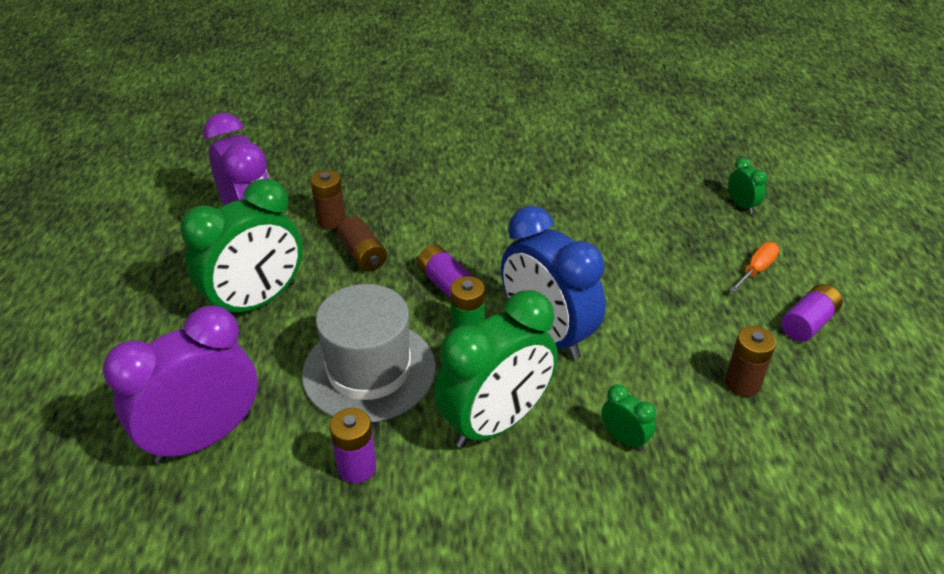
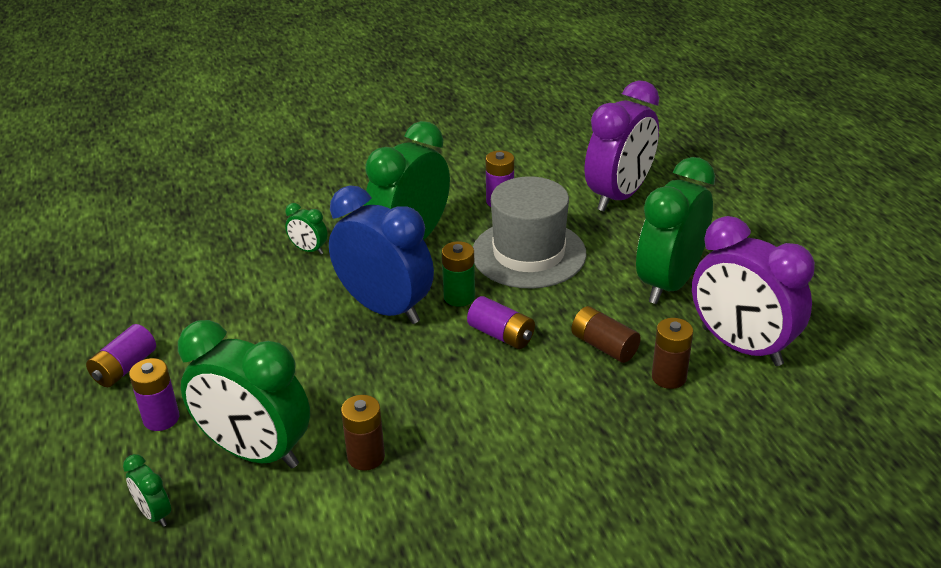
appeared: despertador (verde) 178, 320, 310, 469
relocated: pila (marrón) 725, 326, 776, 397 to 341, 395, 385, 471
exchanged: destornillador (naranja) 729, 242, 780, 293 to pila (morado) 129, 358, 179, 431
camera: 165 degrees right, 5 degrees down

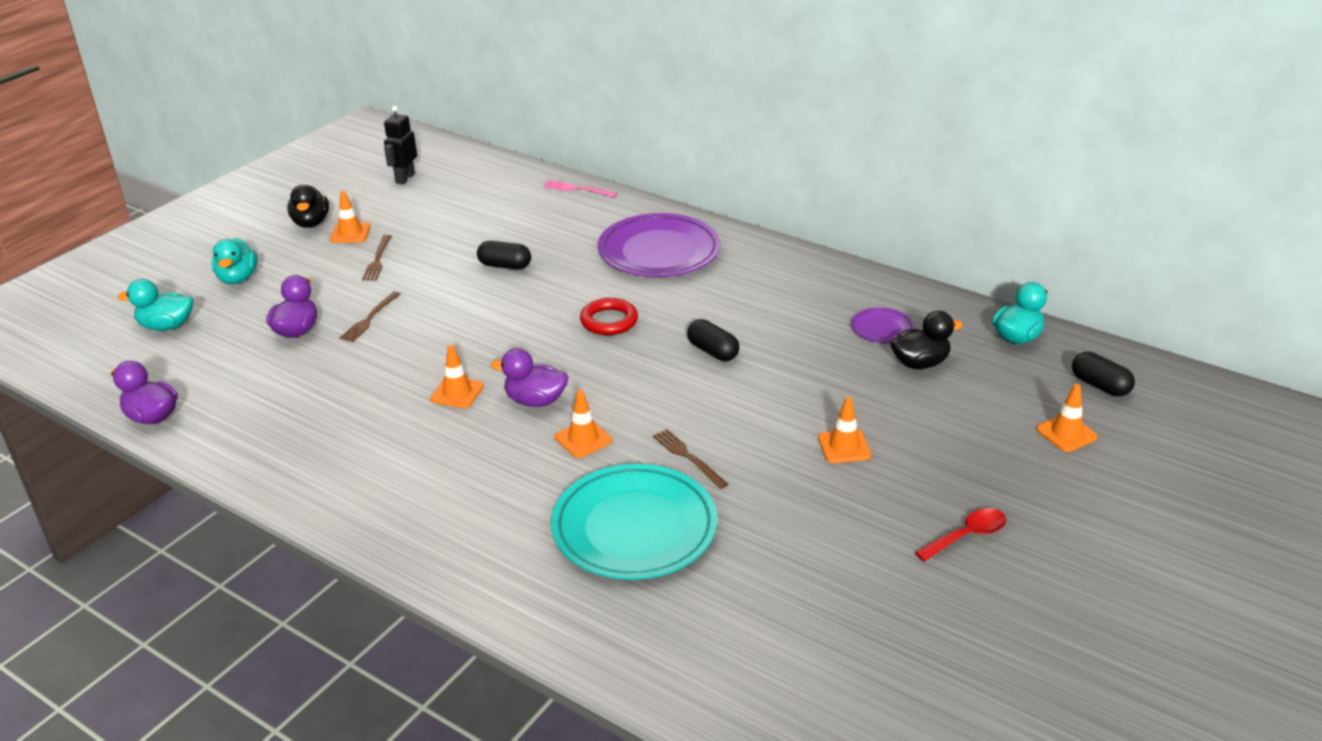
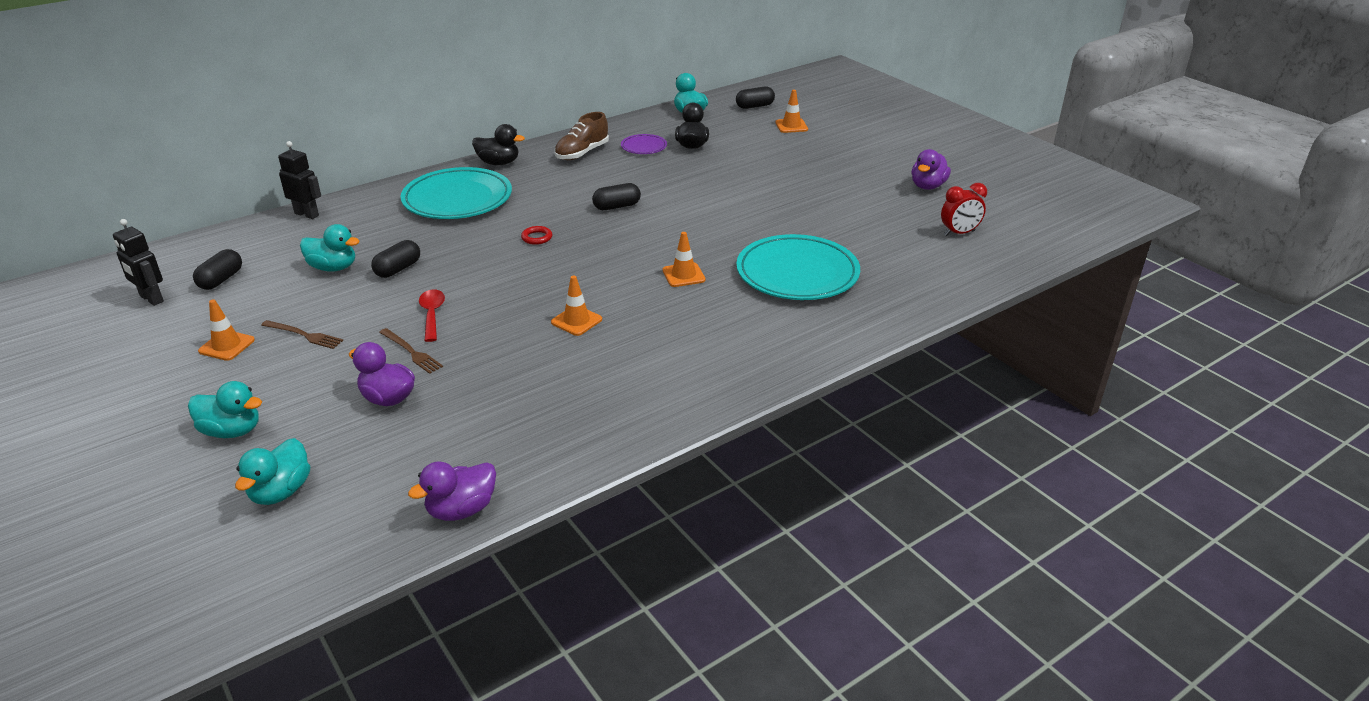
missing: cono de tráfico (naranja) 818, 397, 871, 463; tenedor (marrón) 653, 429, 728, 489
appeared: zapato (marrón) 555, 112, 609, 160; despertador (rojo) 941, 183, 987, 236; pato (turquesa) 300, 224, 359, 272; cápsula (negro) 193, 249, 242, 290
relocated: pato (negro) 287, 185, 329, 228 to 472, 124, 525, 165; pato (morado) 491, 348, 568, 407 to 912, 149, 951, 190; cuchara (rojo) 915, 508, 1006, 561 to 419, 289, 445, 342
exchanged: tenedor (rosa) 543, 180, 617, 197 to robot (negro) 278, 141, 321, 219
colour: plato (morado) 598, 213, 721, 277 to plato (turquesa) 400, 167, 512, 219
size: anillo (rojo) 580, 298, 638, 335 = 521, 226, 552, 245 x0.61
camera: 70 degrees left, 0 degrees up

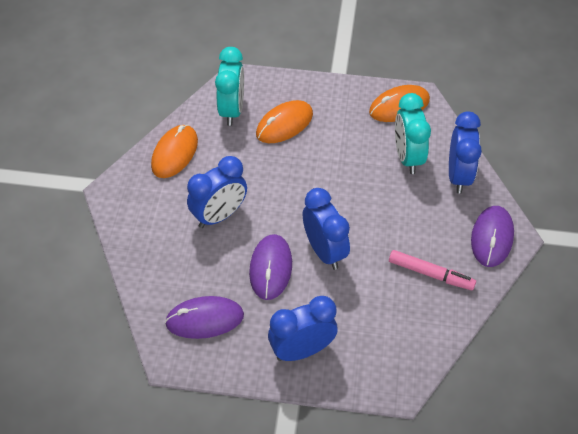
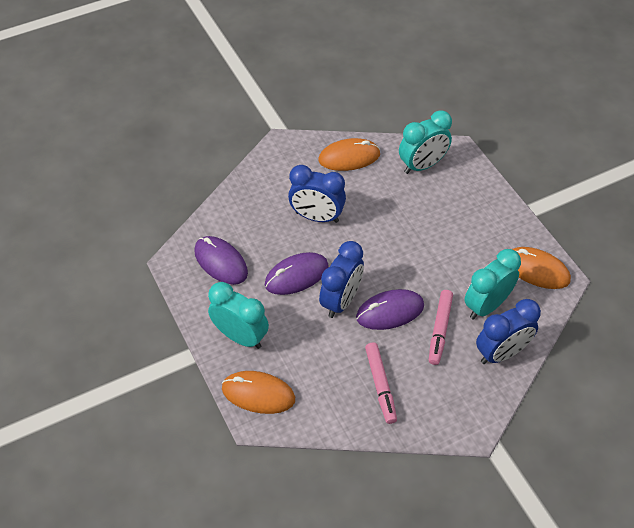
appeared: rotulador (rosa) 429, 290, 453, 365
relocated: ratón (naranja) 256, 100, 313, 143 to 222, 371, 295, 414; ratón (morado) 471, 206, 514, 267 to 356, 289, 424, 330
colour: despertador (azul) 268, 296, 338, 361 to despertador (turquesa) 208, 282, 269, 349
camera: 55 degrees right, 0 degrees up

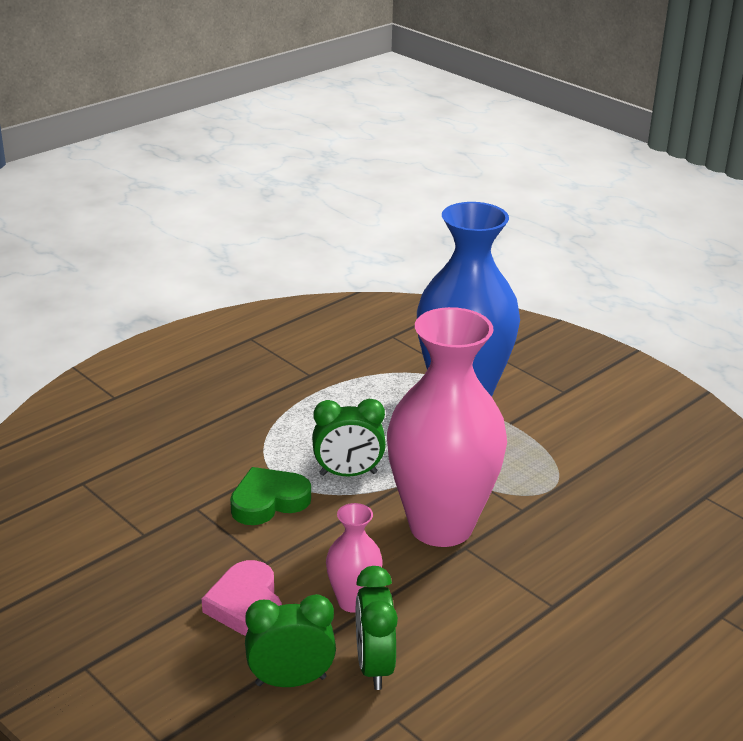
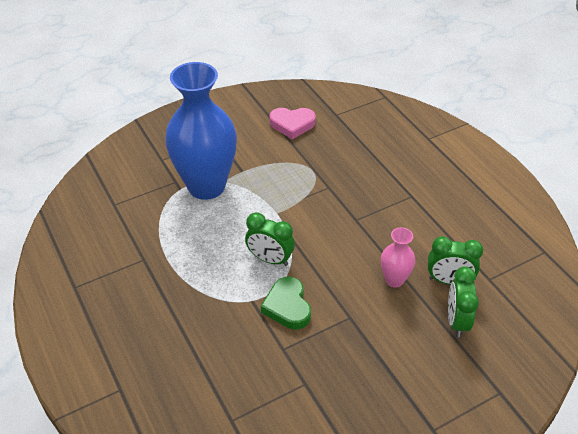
missing: florero (rosa) 387, 307, 507, 547
relocated: corazón (rosa) 202, 560, 282, 636 to 269, 108, 316, 139
spun: despertador (verde) 312, 399, 386, 476 = 245, 212, 295, 266 105 degrees clockwise
camera: 75 degrees left, 15 degrees up

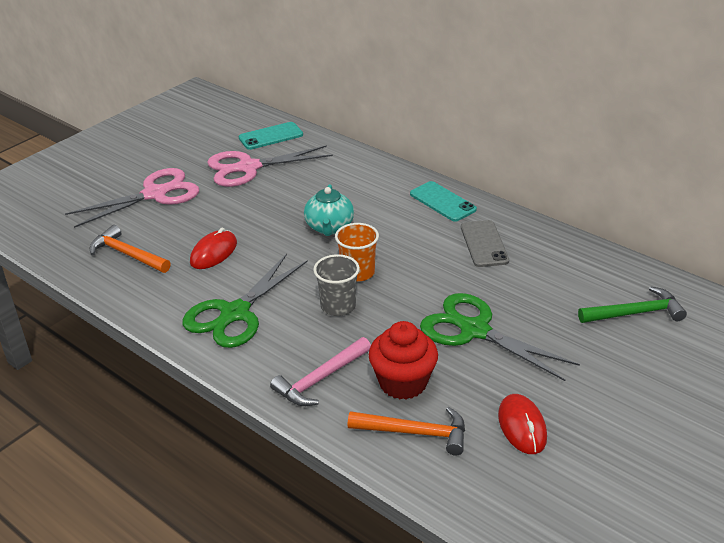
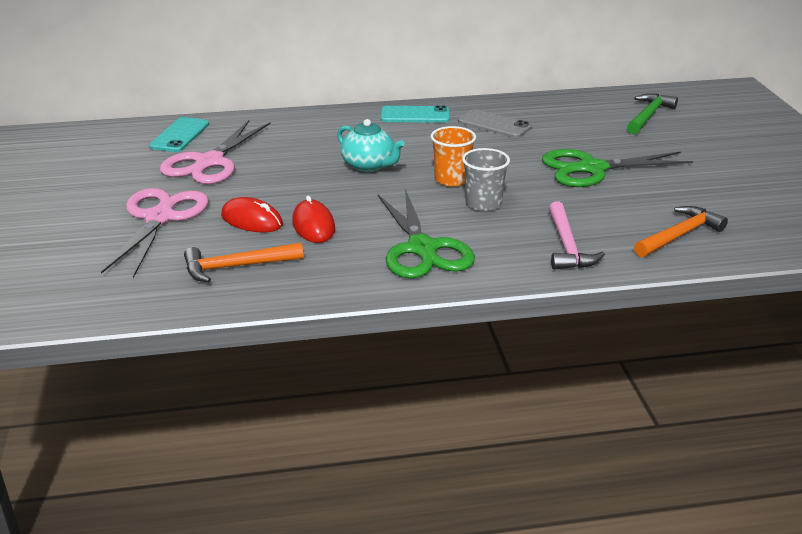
missing: magdalena (rojo) 369, 321, 438, 399
relocated: ratón (rojo) 498, 394, 547, 454 to 221, 197, 283, 232
camera: 50 degrees left, 5 degrees down

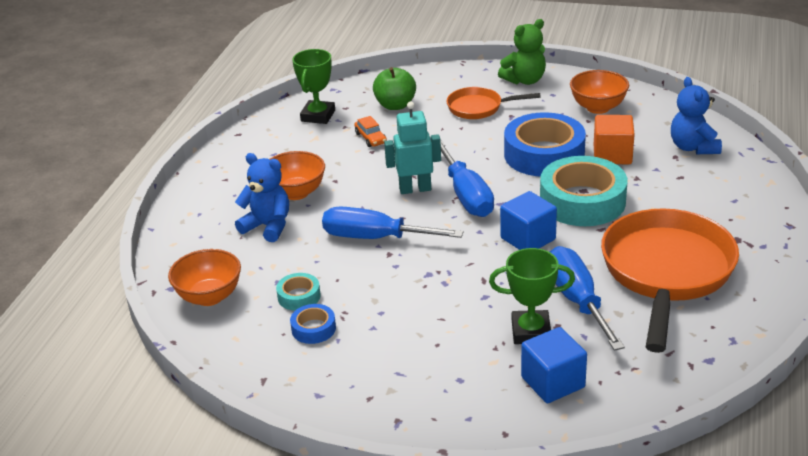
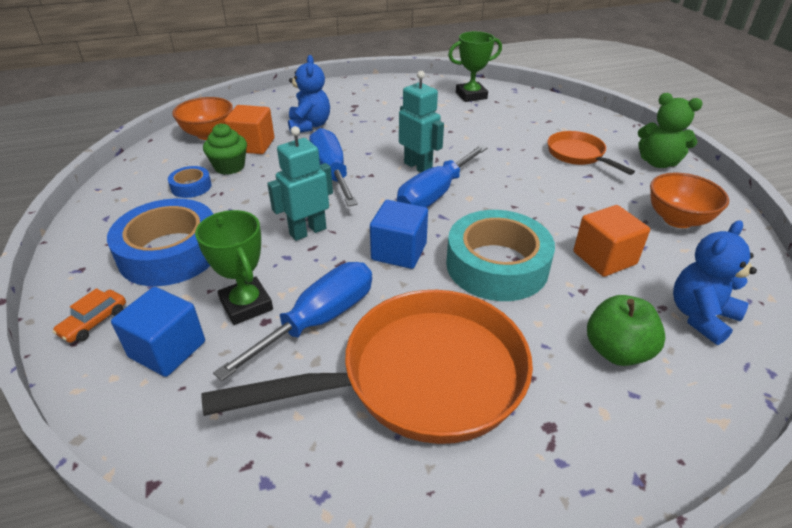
missing: cuenco (naranja) 270, 151, 325, 200
appeared: cubo (naranja) 224, 105, 274, 154; robot (turquesa) 267, 126, 333, 241
relocated: manzana (verde) 373, 67, 416, 110 to 587, 295, 666, 366; cinta adhesiva (azul) 504, 112, 586, 177 to 107, 199, 213, 286; coche (naranja) 354, 116, 387, 147 to 52, 288, 126, 343
exchanged: cinta adhesiva (turquesa) 276, 273, 321, 311 to magdalena (verde) 203, 123, 247, 175
camera: 55 degrees right, 5 degrees up

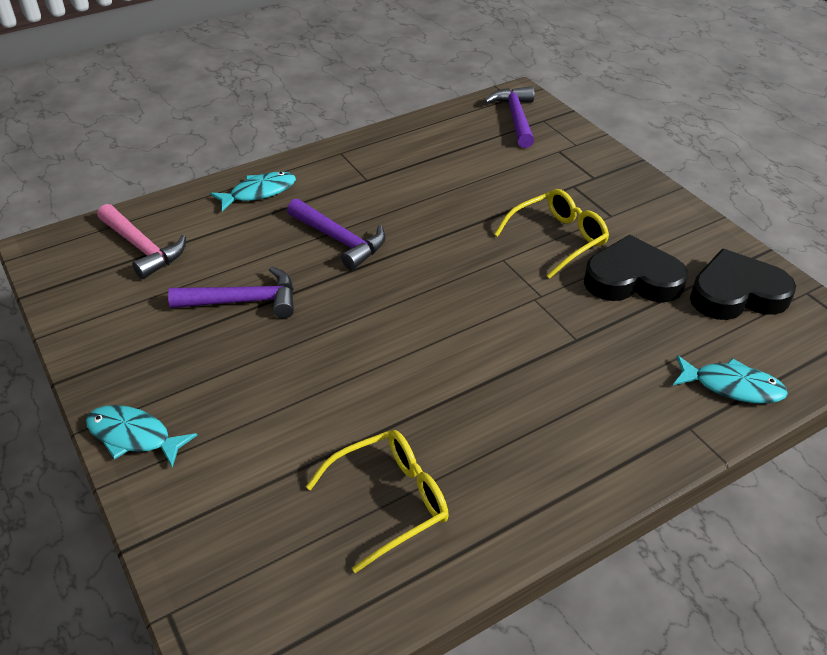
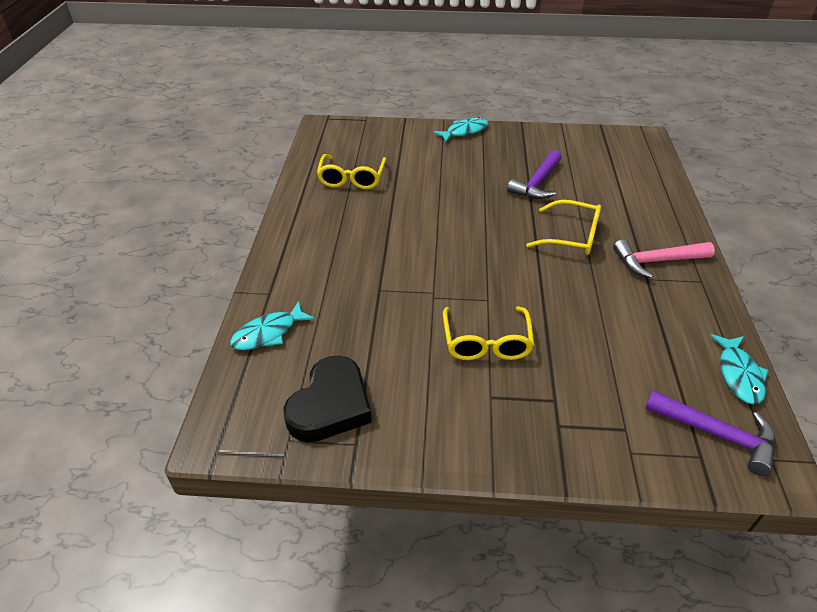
missing: corazón (negro) 584, 235, 688, 303
relocated: pez (turquesa) 210, 172, 296, 211 to 710, 334, 769, 405; martillo (rosa) 97, 204, 186, 279 to 613, 239, 715, 278
exchanged: martillo (morado) 287, 199, 386, 270 to gafas (amarillo) 526, 200, 601, 255
camera: 125 degrees right, 0 degrees up

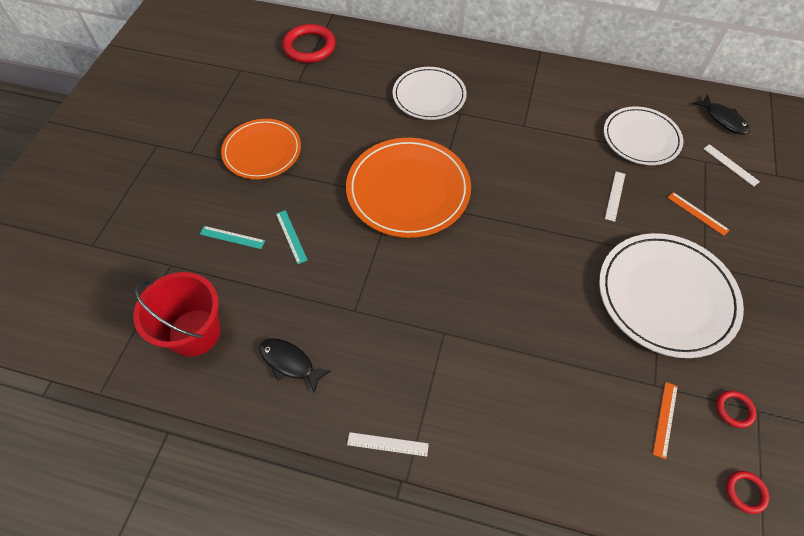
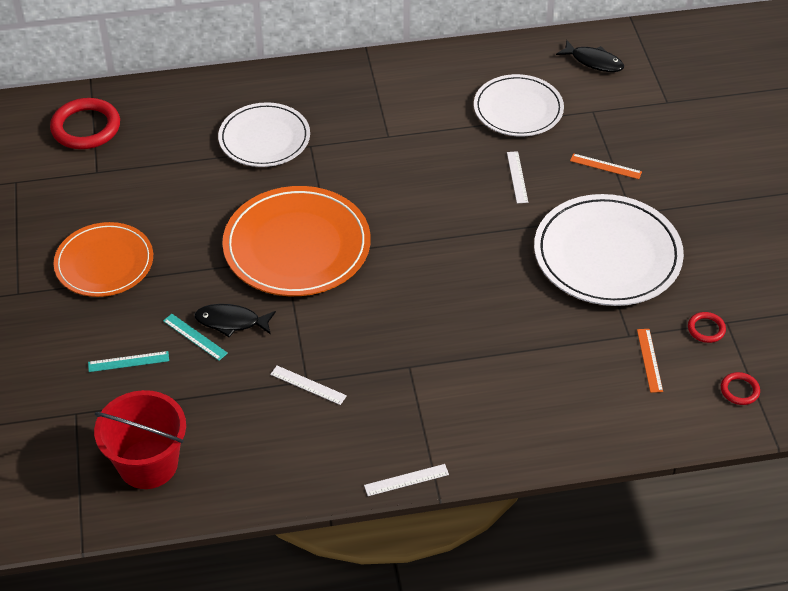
relocated: regla (blanco) 703, 144, 760, 187 to 270, 366, 347, 405; pez (negro) 259, 338, 331, 393 to 194, 304, 276, 337
camera: 25 degrees left, 10 degrees down

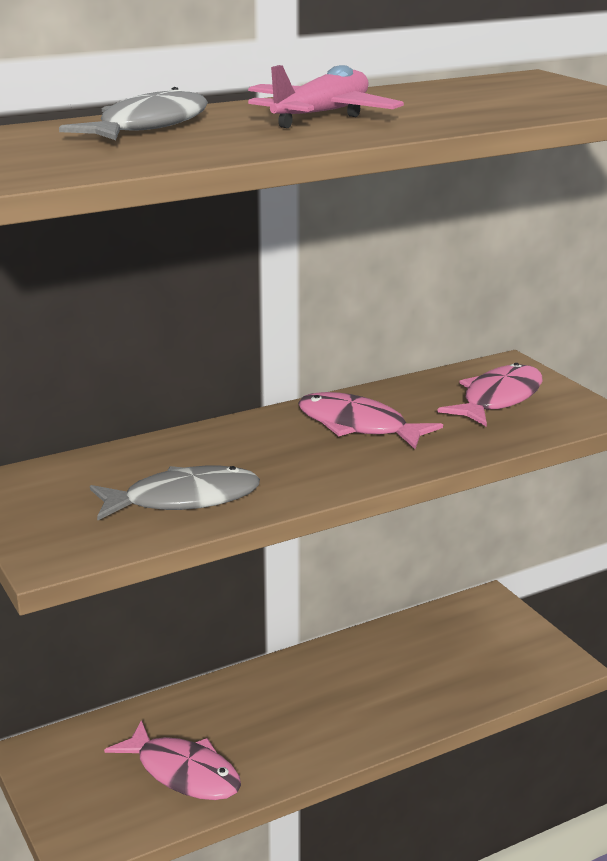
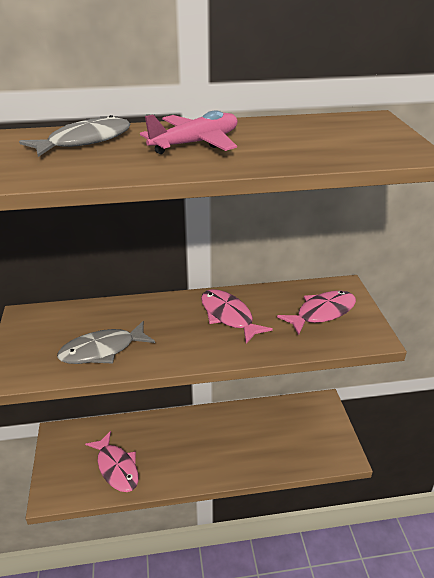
spun: pez (gris) 90, 466, 260, 521 = 57, 321, 155, 364 150 degrees clockwise
camera: 20 degrees right, 10 degrees up

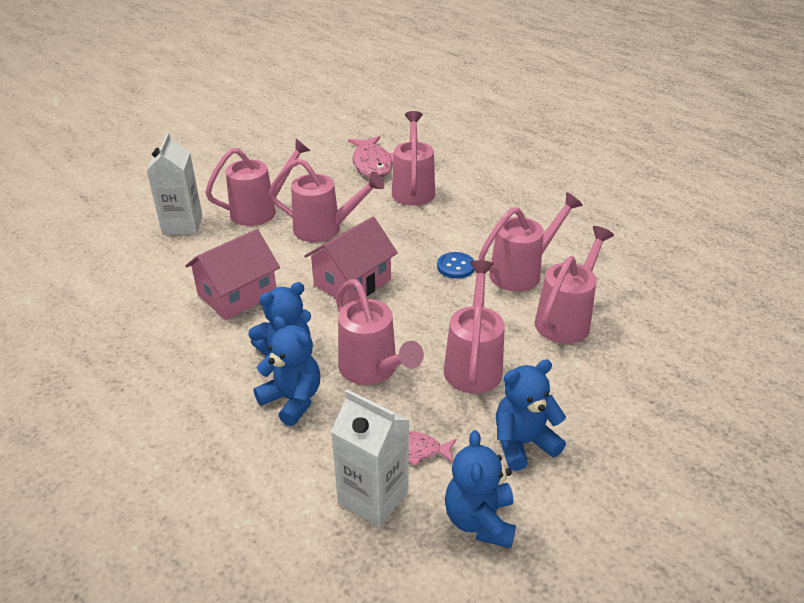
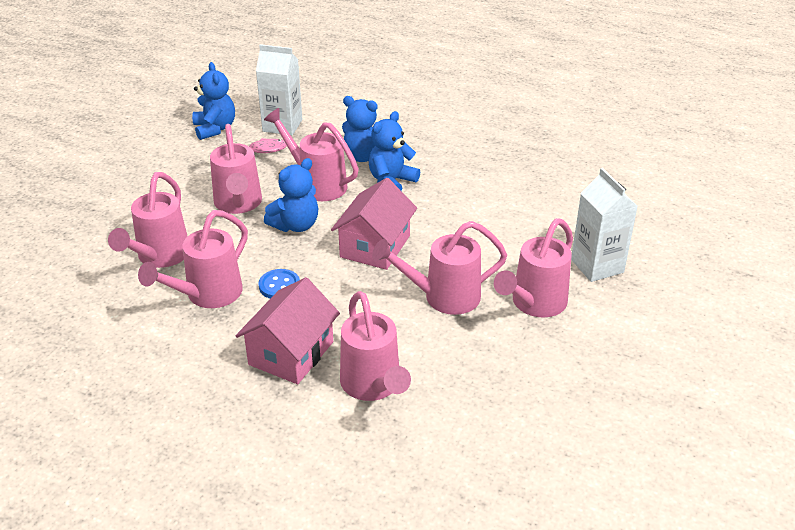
missing: pez (rosa) 348, 136, 394, 178
relocated: casa (rosa) 185, 229, 280, 320 to 236, 277, 340, 384; osito (azul) 496, 359, 566, 471 to 264, 158, 318, 232
camera: 160 degrees right, 0 degrees up

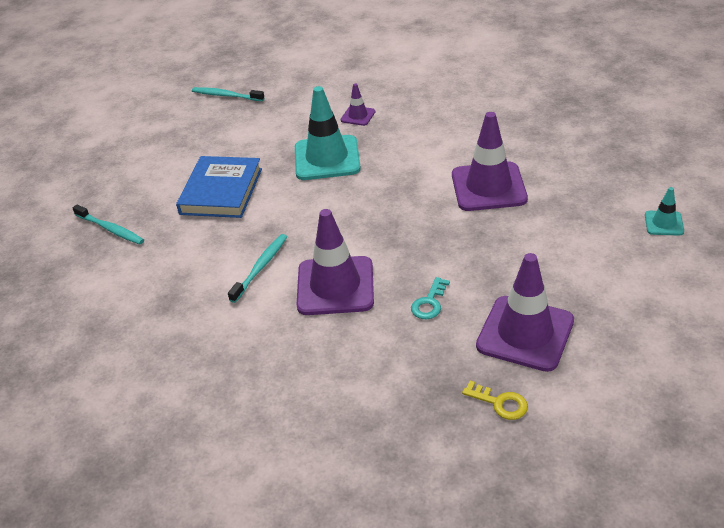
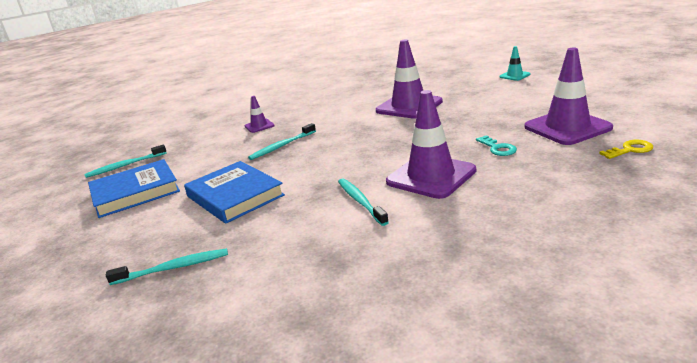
appeared: libro (azul) 88, 159, 180, 218
exchanged: cono de tráfico (turquesa) 295, 86, 361, 180 to cepillo de dientes (turquesa) 248, 123, 316, 160
camera: 50 degrees left, 15 degrees down

